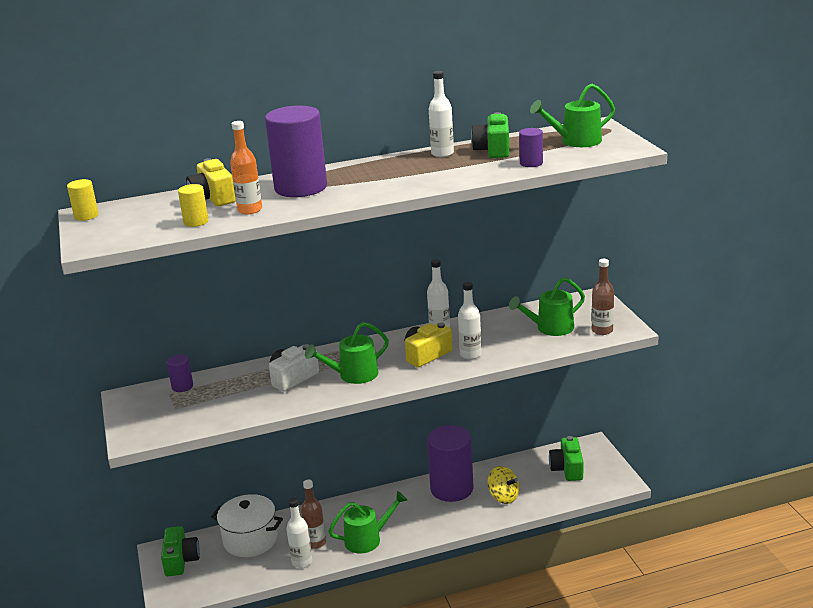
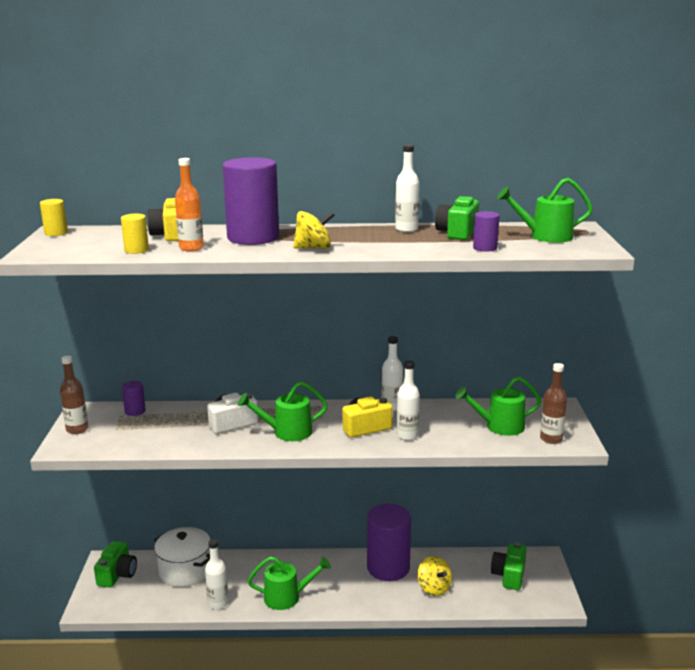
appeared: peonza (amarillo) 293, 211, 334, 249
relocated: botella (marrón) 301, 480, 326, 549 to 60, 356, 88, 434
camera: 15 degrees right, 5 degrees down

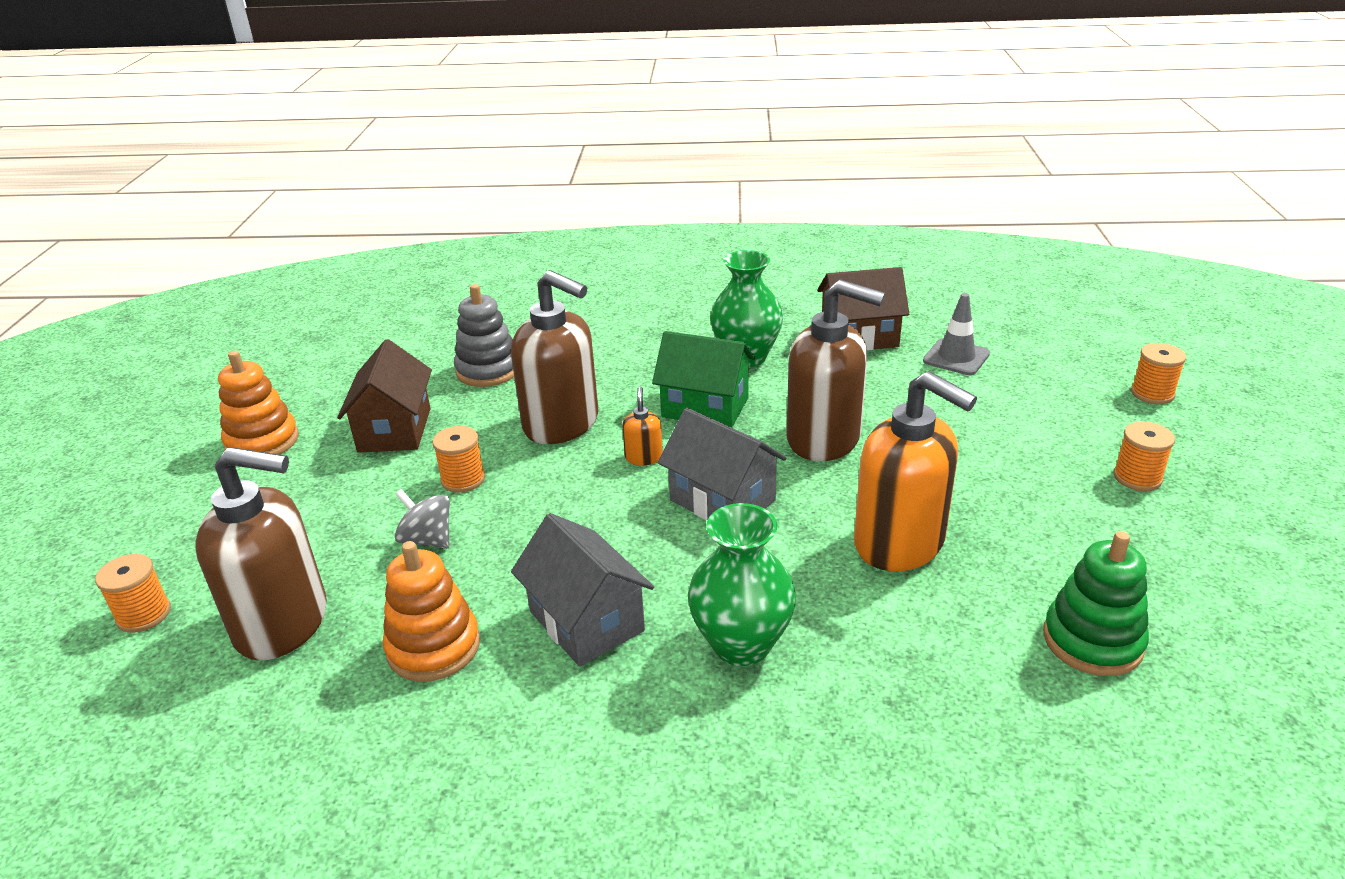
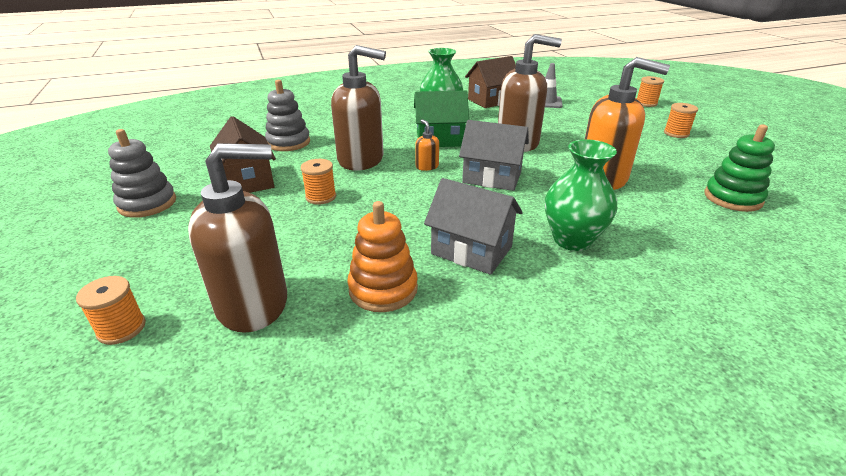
missing: peonza (gris) 395, 489, 450, 549
colour: juguete apilable (naranja) 218, 351, 299, 455 to juguete apilable (gris) 108, 129, 176, 218
camera: 25 degrees left, 0 degrees up

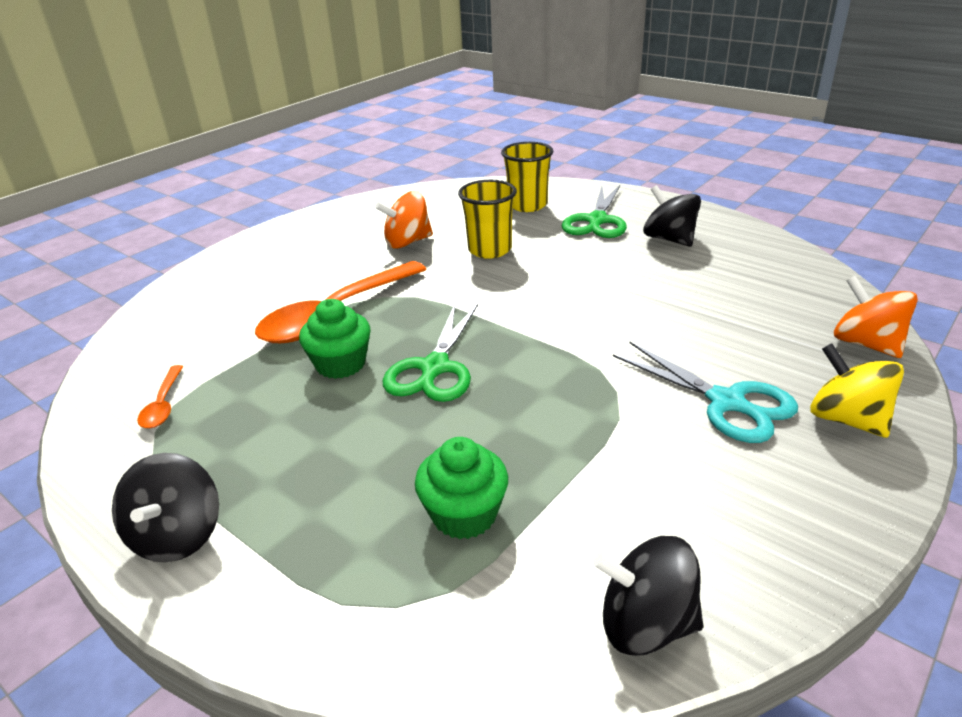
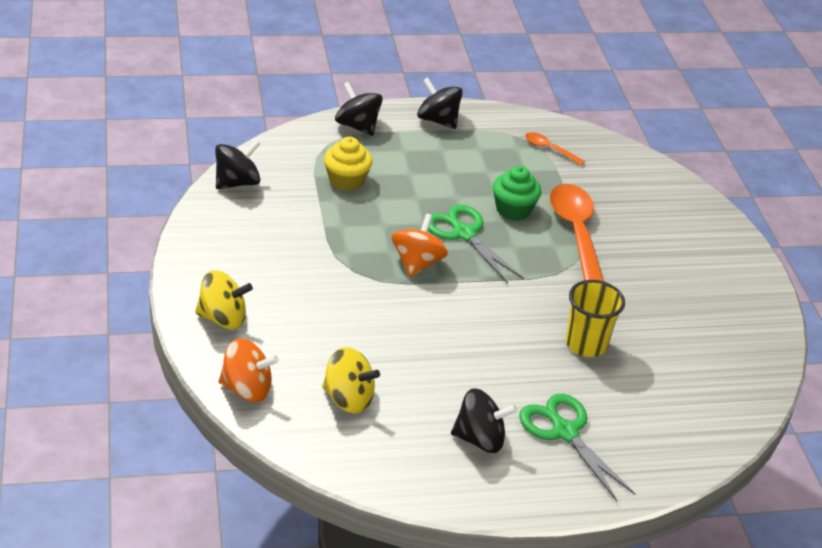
missing: vaso (amarillo) 501, 142, 553, 212; tijeras (turquesa) 613, 342, 798, 443
appeared: peonza (negro) 335, 82, 383, 136; peonza (amarillo) 322, 347, 380, 413
relocated: peonza (naranja) 375, 191, 433, 249 to 392, 214, 448, 277
colour: magdalena (verde) 415, 437, 508, 539 to magdalena (amarillo) 324, 137, 373, 191
camera: 125 degrees right, 5 degrees up

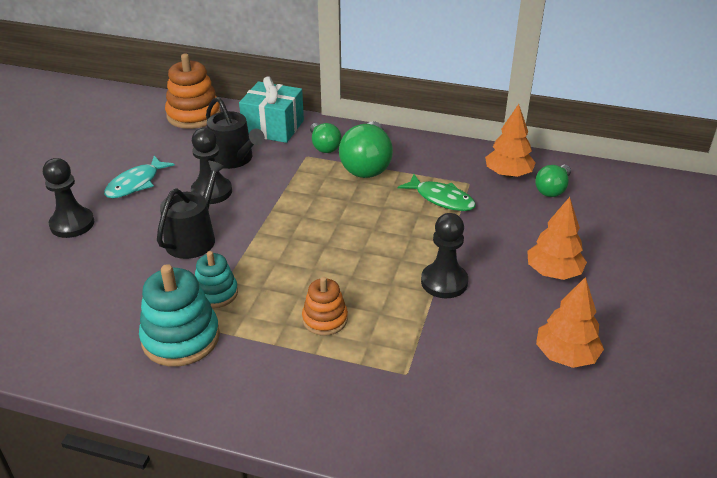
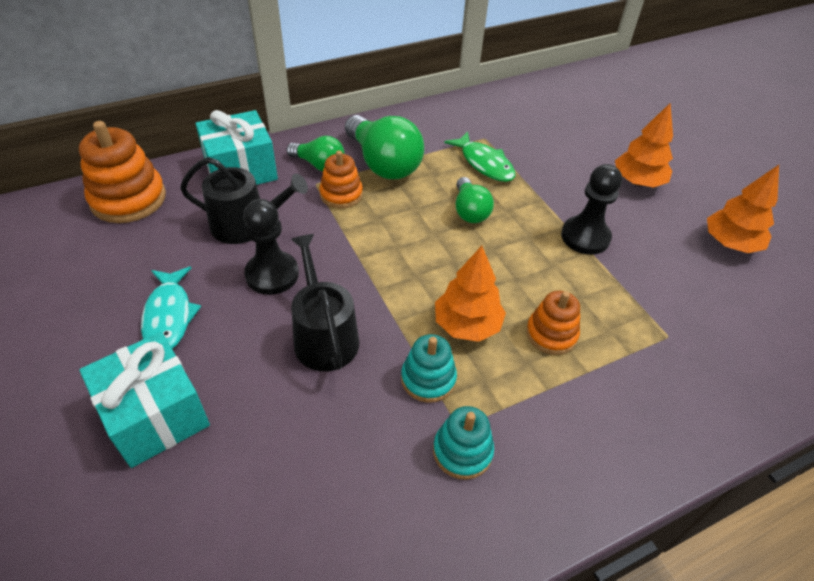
appeared: juguete apilable (naranja) 319, 150, 363, 209
relocated: árbol (naranja) 485, 104, 536, 178 to 435, 246, 506, 342; bombilla (verde) 535, 165, 571, 197 to 456, 177, 494, 223
exchanged: peón (negro) 43, 158, 94, 238 to regalo (turquesa) 79, 332, 210, 468
spun: pez (verde) 398, 174, 476, 211 = 444, 131, 516, 182 60 degrees clockwise
size: juguete apilable (turquesa) 139, 264, 220, 367 = 433, 406, 494, 480 x0.60
camera: 45 degrees left, 10 degrees up

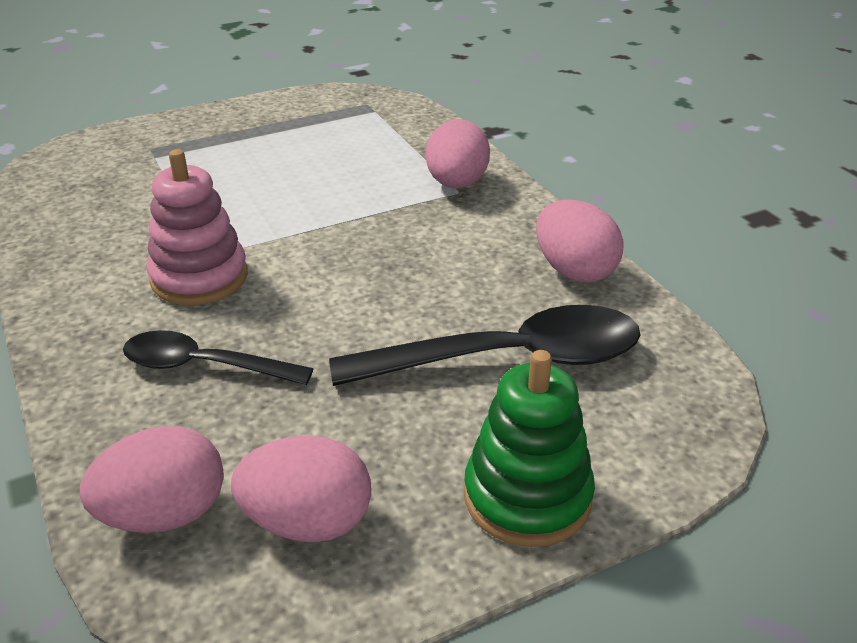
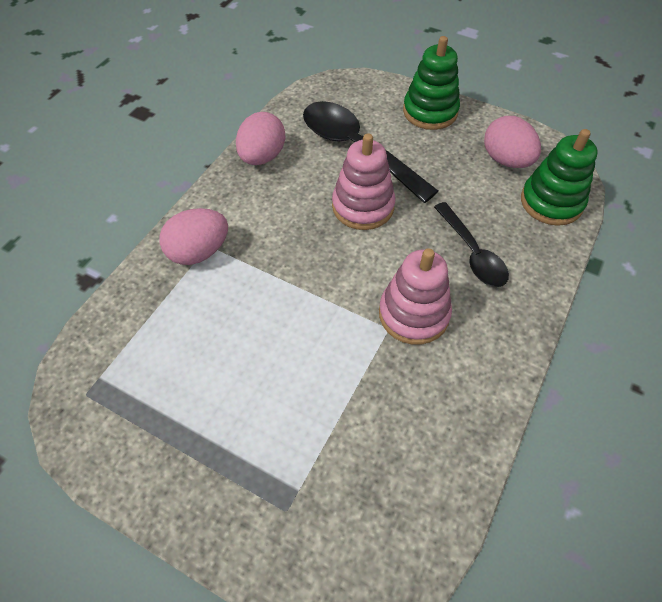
appeared: juguete apilable (rosa) 332, 133, 395, 230
exchanged: huevo (rosa) 80, 426, 224, 533 to juguete apilable (verde) 521, 129, 598, 226
camera: 125 degrees left, 20 degrees up

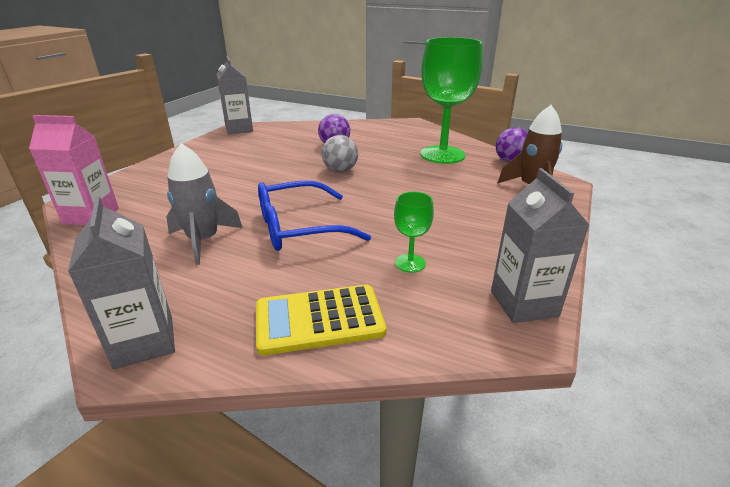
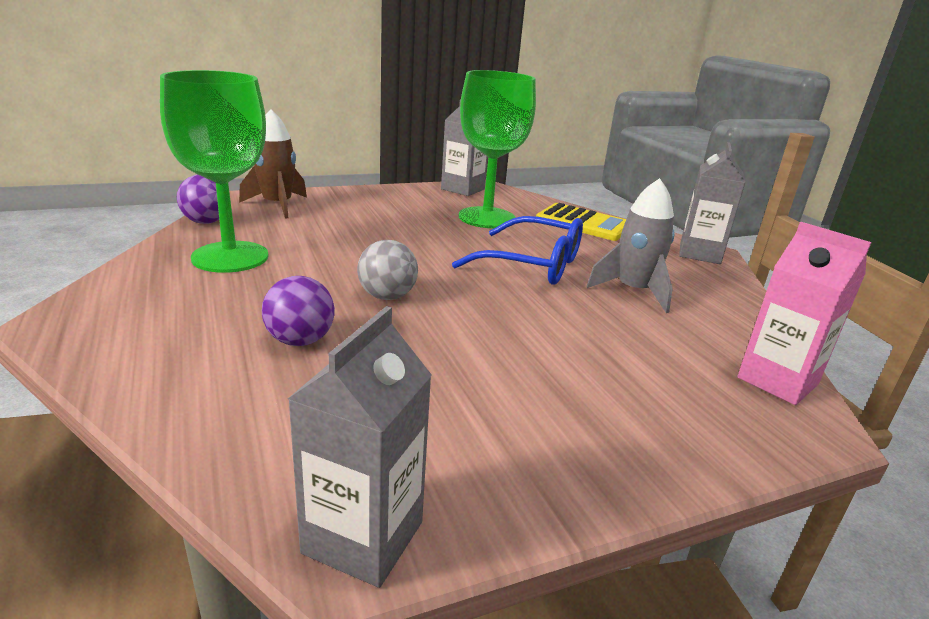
size: copa (verde) 394, 192, 434, 273 = 459, 70, 536, 228 x2.26
camera: 140 degrees left, 5 degrees down

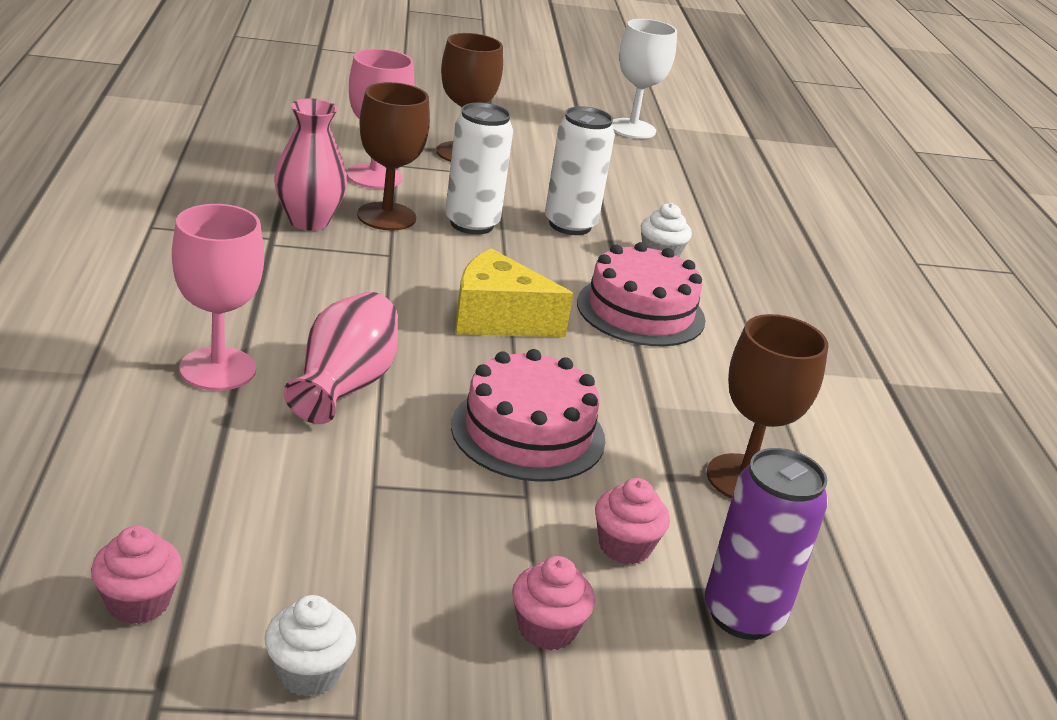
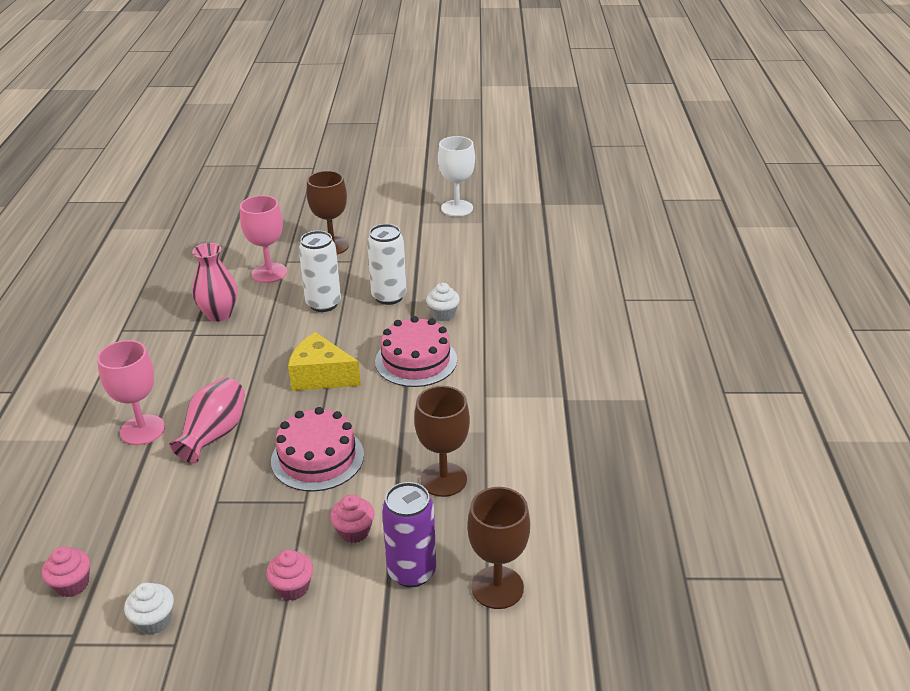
relocated: copa (marrón) 357, 82, 430, 231 to 467, 487, 530, 609
camera: 10 degrees right, 5 degrees up

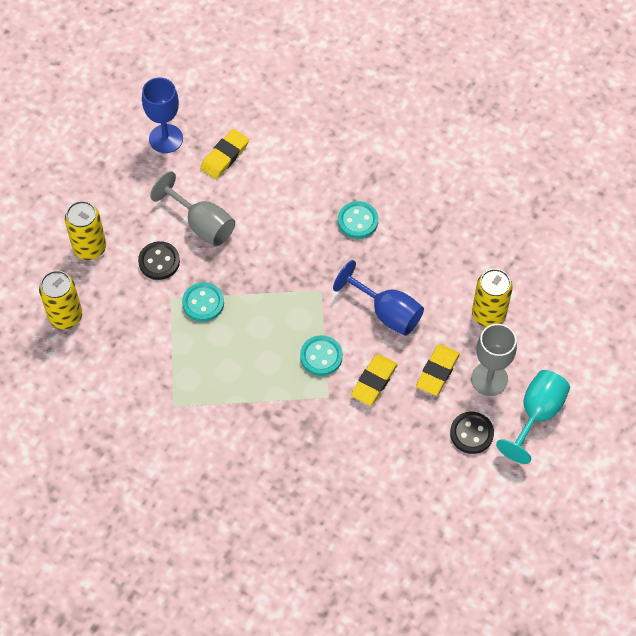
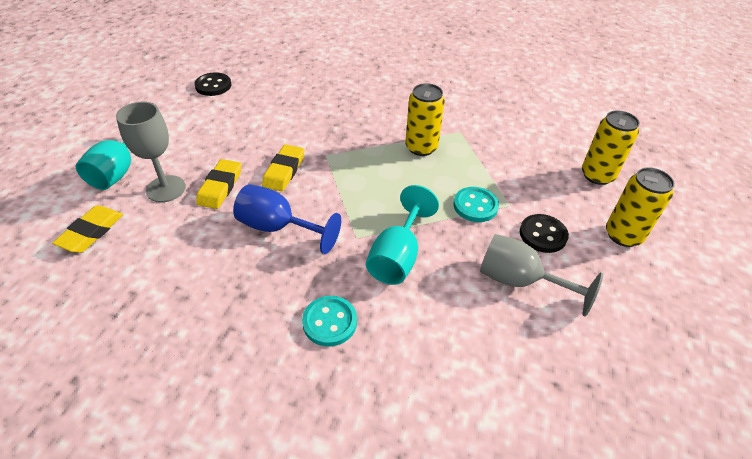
missing: copa (azul) 142, 78, 183, 153; botón (turquesa) 300, 335, 343, 376
appeared: copa (turquesa) 366, 185, 439, 285
relocated: goma de borrar (amarillo) 200, 129, 249, 179 to 52, 206, 123, 253; lata (amarillo) 472, 269, 513, 327 to 405, 83, 445, 156; botón (negro) 450, 412, 494, 454 to 194, 72, 231, 96
camera: 165 degrees right, 15 degrees down

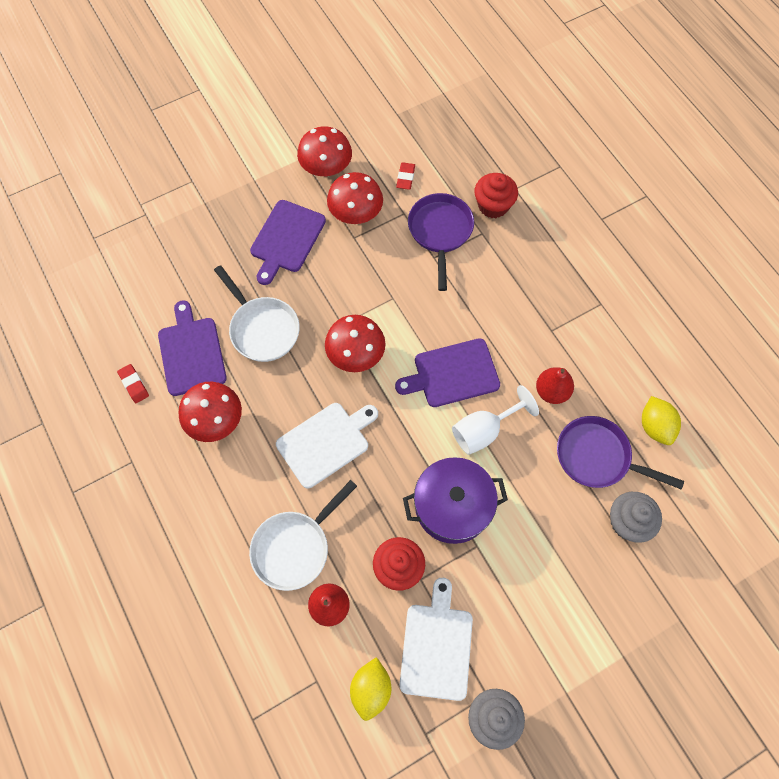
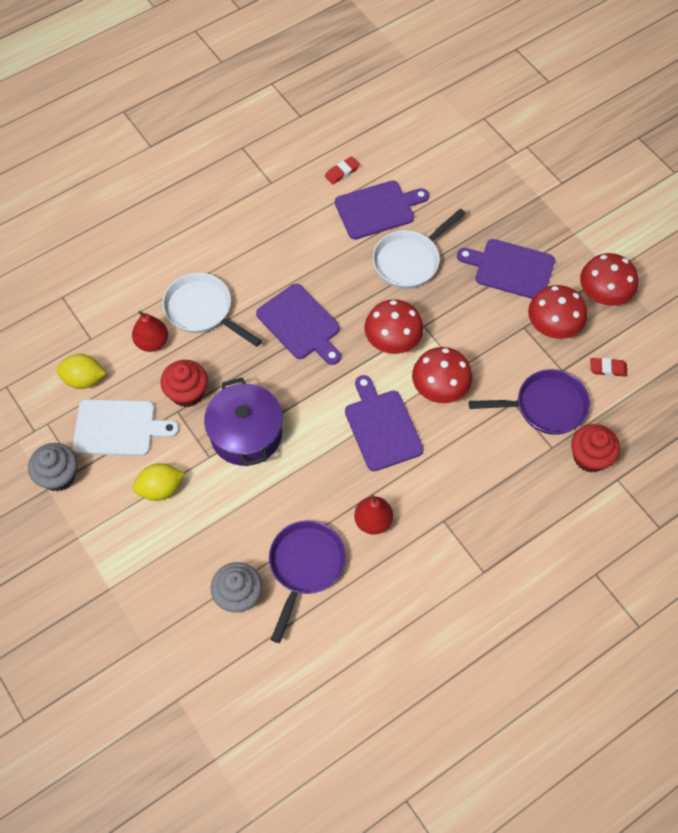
missing: copa (blanco) 452, 385, 539, 455
relocated: seta (rojo) 179, 382, 242, 442 to 412, 347, 473, 403; limón (amarillo) 642, 396, 681, 445 to 133, 463, 185, 501
colour: tabla de cortar (blanco) 276, 403, 378, 488 to tabla de cortar (morado) 256, 284, 341, 365
camera: 85 degrees right, 5 degrees down

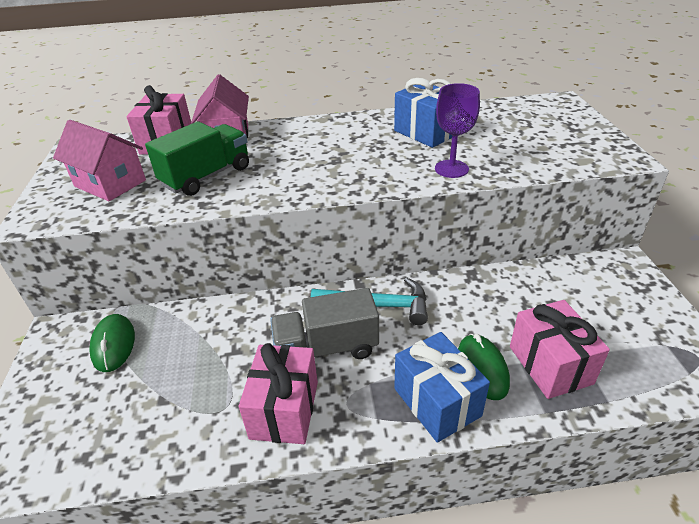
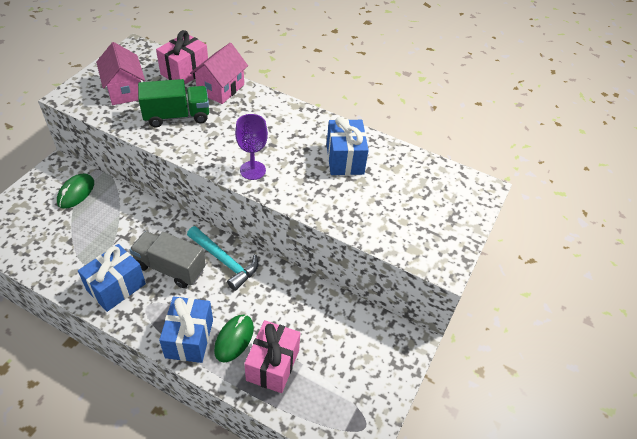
relocated: copa (morado) 435, 83, 480, 178 to 235, 114, 268, 180
colour: regalo (rosa) 239, 343, 318, 444 to regalo (azul) 78, 244, 146, 312
camera: 30 degrees right, 10 degrees up

